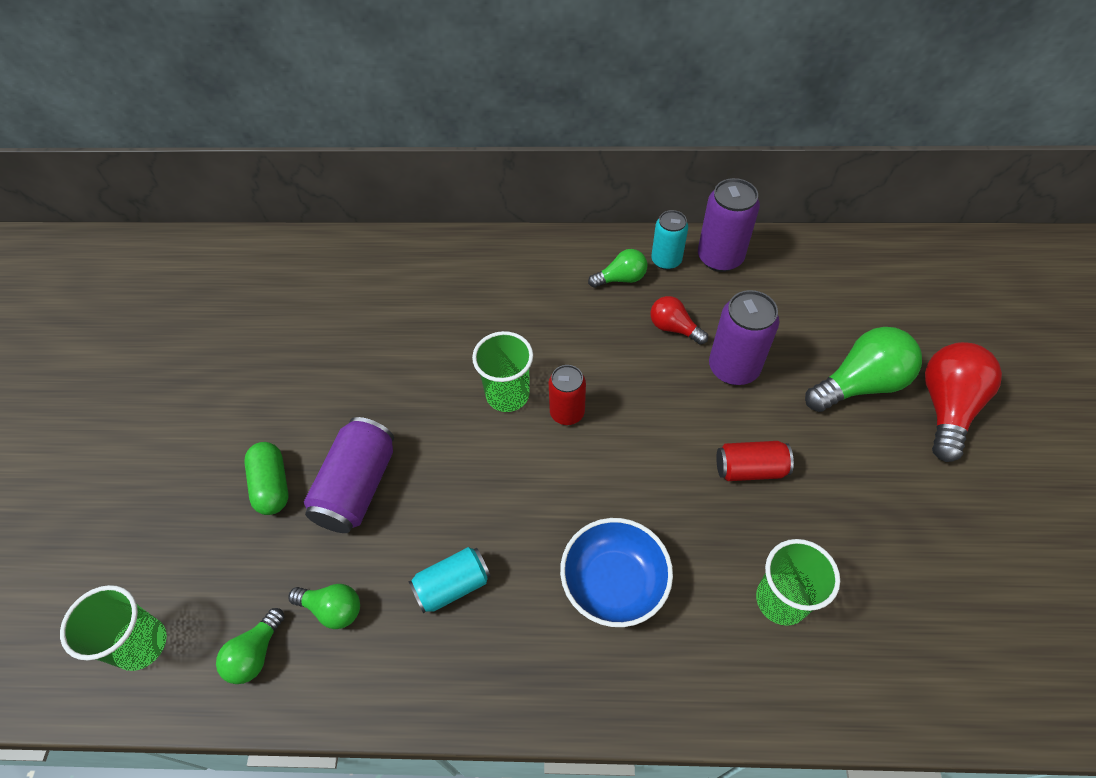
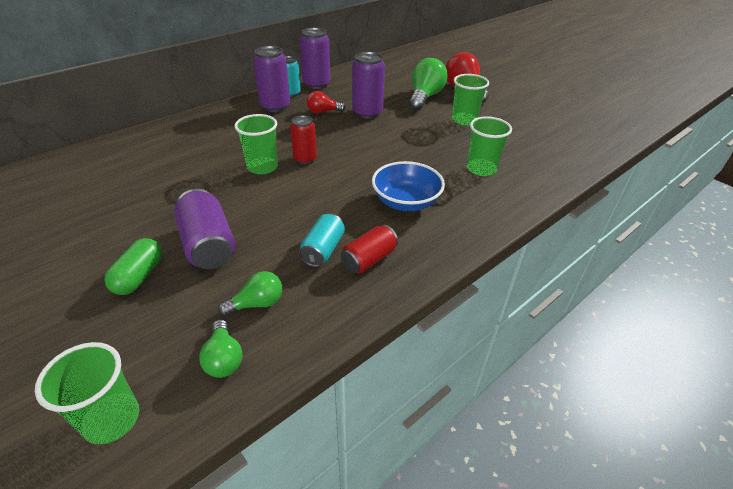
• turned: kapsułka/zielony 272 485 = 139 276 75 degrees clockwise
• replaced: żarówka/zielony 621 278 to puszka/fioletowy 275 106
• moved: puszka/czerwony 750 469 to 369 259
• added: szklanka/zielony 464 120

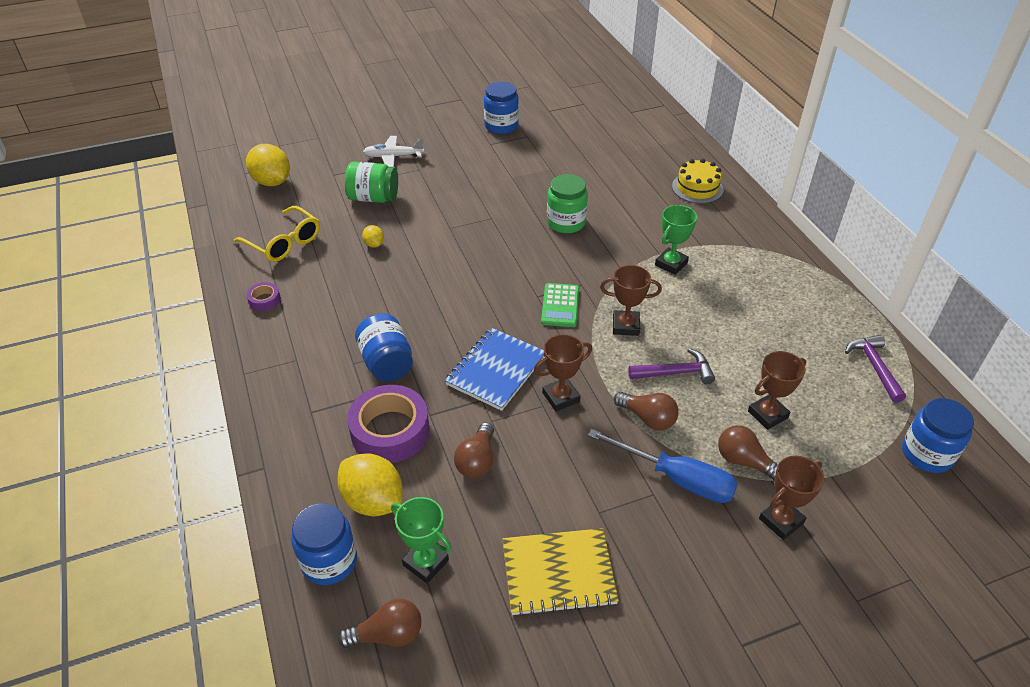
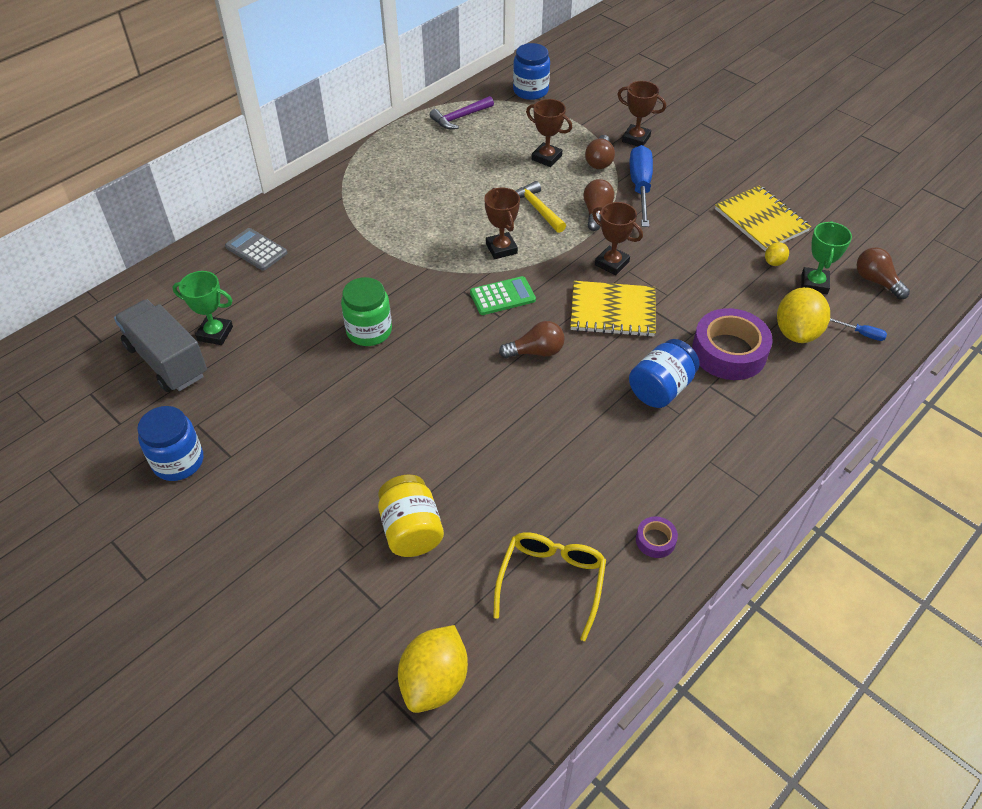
• added: ciężarówka/szary 167 361
• moved: puchar/zielony 671 264 to 215 333
• replaced: tort/żółty 697 188 to kalkulator/szary 256 250
• recoloured: słoik/zielony 373 198 to słoik/żółty 411 530
• moved: żarówka/brązowy 477 461 to 536 352
• recoloured: młotek/fioletowy 675 372 to młotek/żółty 537 209
• recoloured: zeszyt/niebieski 496 370 to zeszyt/żółty 613 311
• moved: cytryna/żółty 374 244 to 774 262
• replaced: słoik/niebieski 329 561 to śrubokręt/niebieski 862 334
• removed: samolot/biały 393 156

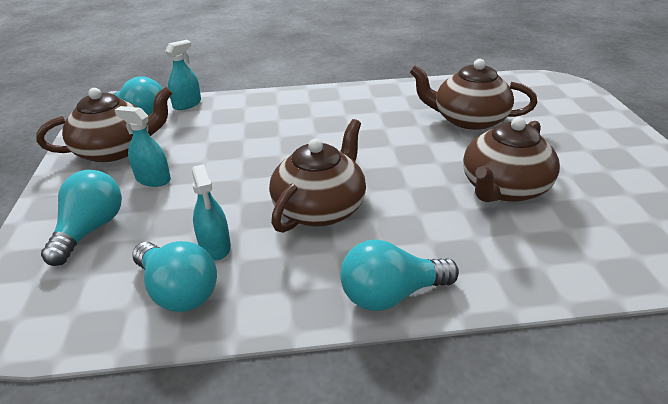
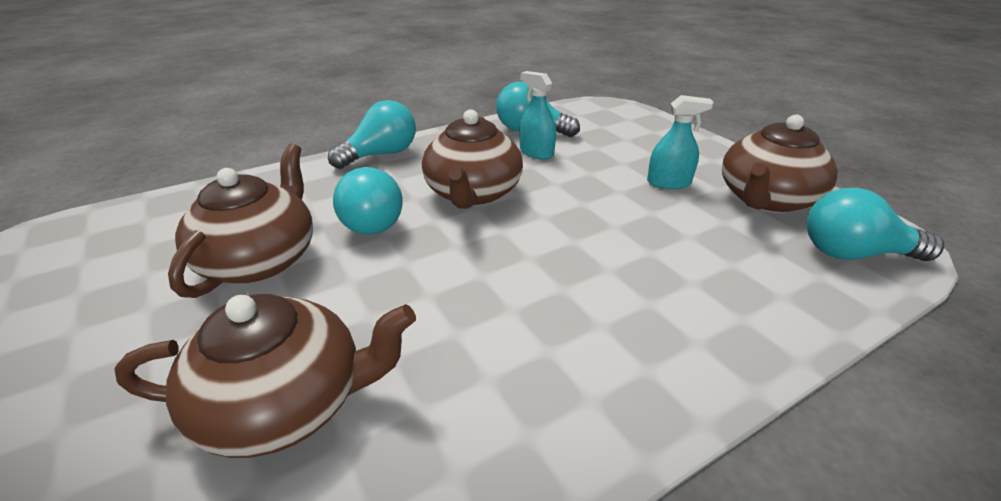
• moved: żarówka/turkusowy 90 230 to 373 219
• removed: spryskiwacz/turkusowy 187 104

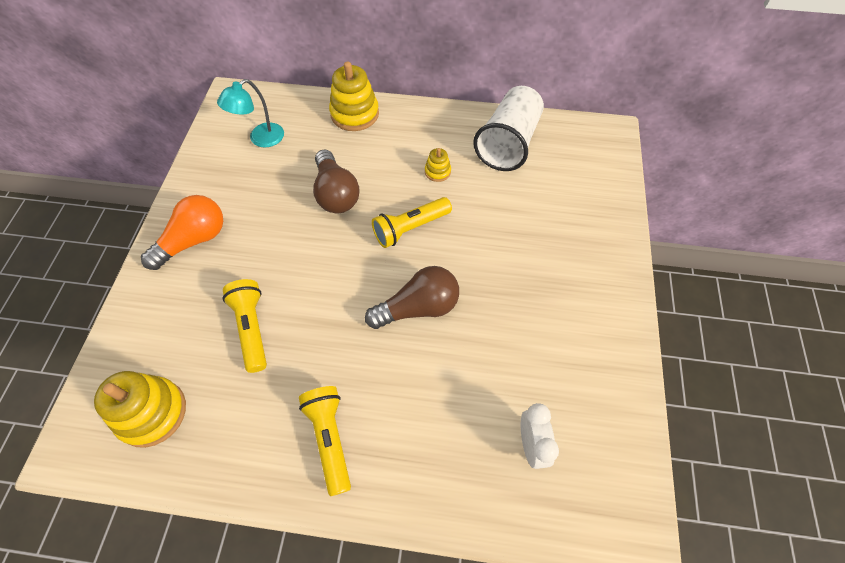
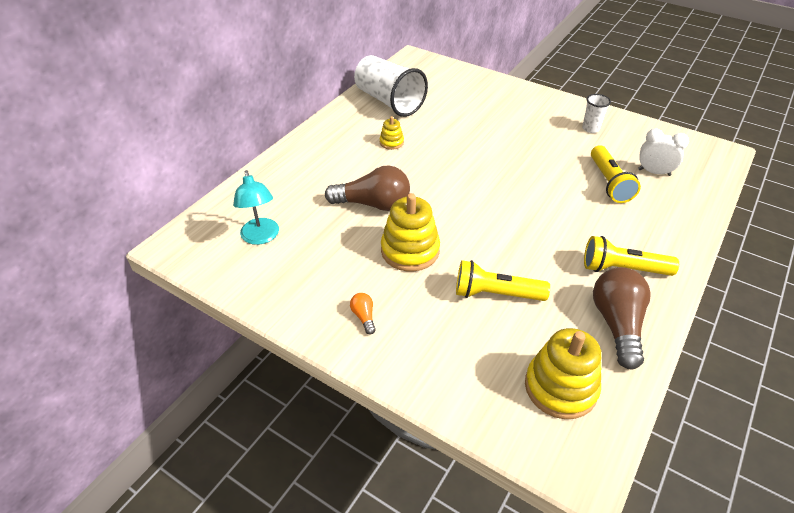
• resized: żarówka/pomarańczowy 194 240 = 364 317 x0.44
• moved: zabawka nakładanka/żółty 354 114 to 410 250
• added: szklanka/biały 590 128
• moved: latarka/żółty 410 228 to 609 183
• moved: żarówka/brązowy 418 308 to 617 324

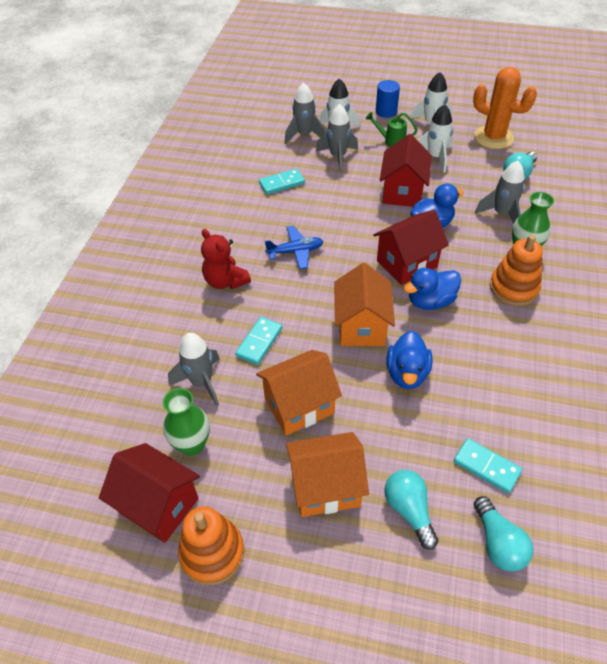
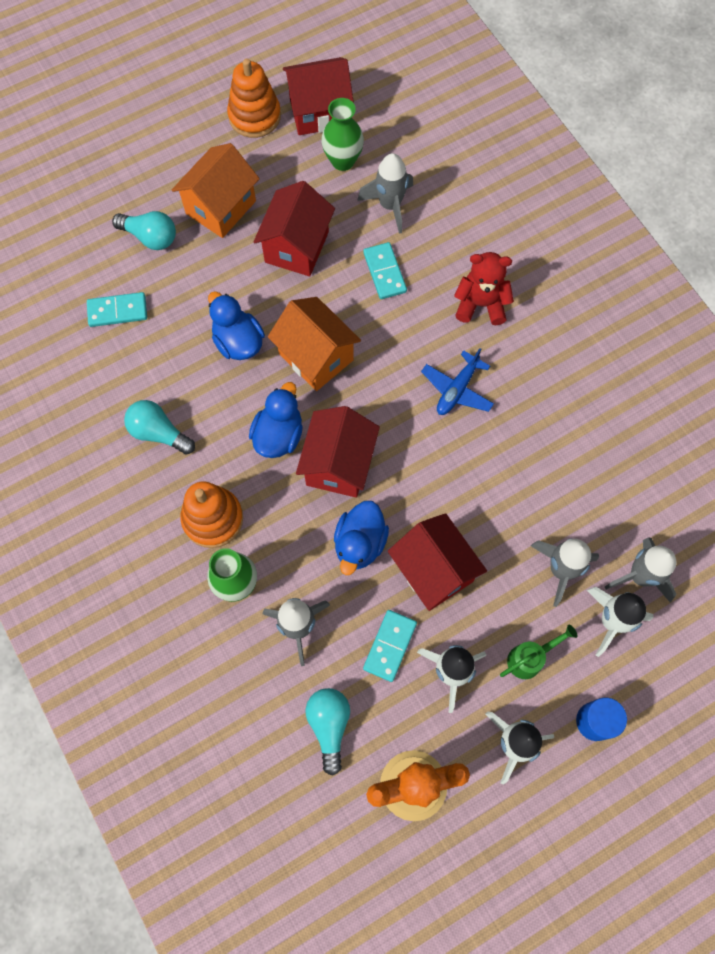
• moved: żarówka/turkusowy 498 543 to 158 432
• recoloured: domek/pomarańczowy 299 406 to domek/czerwony 297 247
• moved: kostka domina/turkusowy 282 183 to 389 646

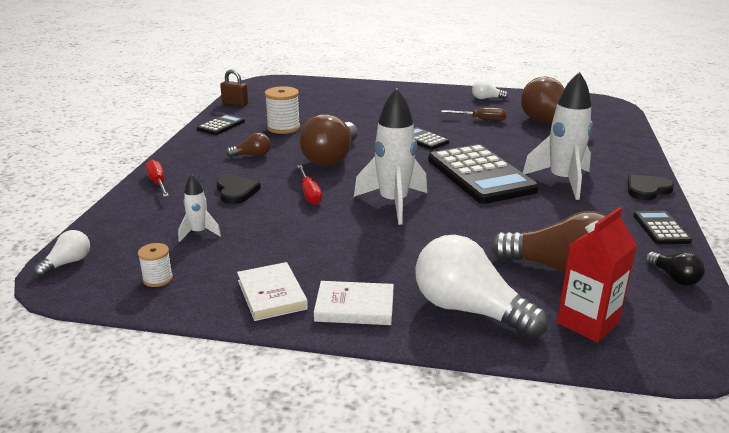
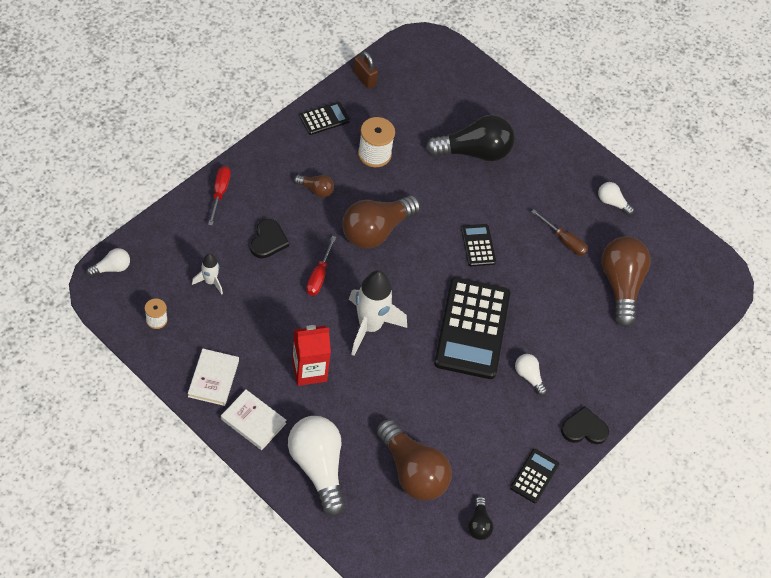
• moved: karton mleka/czerwony 587 323 to 309 370
• added: żarówka/czarny 474 152
• replaced: rakieta/biały 562 181 to żarówka/biały 529 376

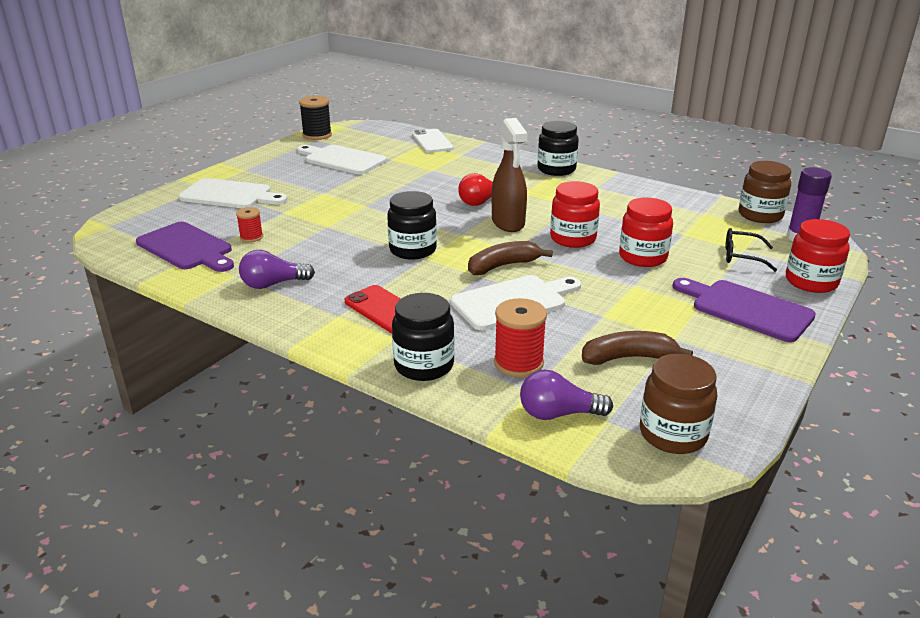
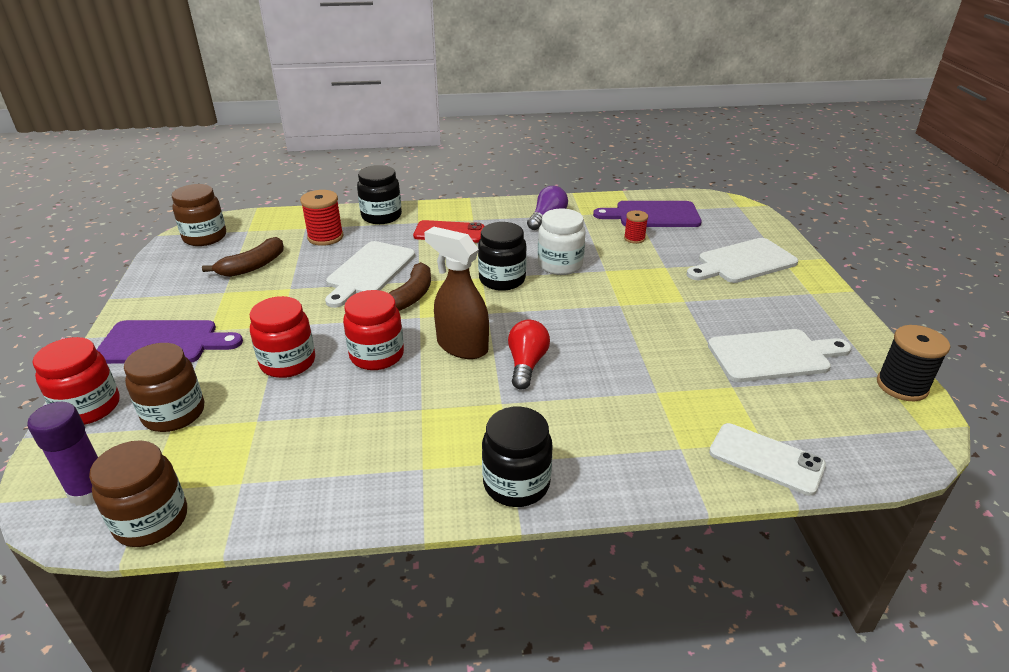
• replaced: okulary/czarny 741 256 to słoik/brązowy 174 413
• added: słoik/biały 560 265
• removed: żarówka/fioletowy 558 414

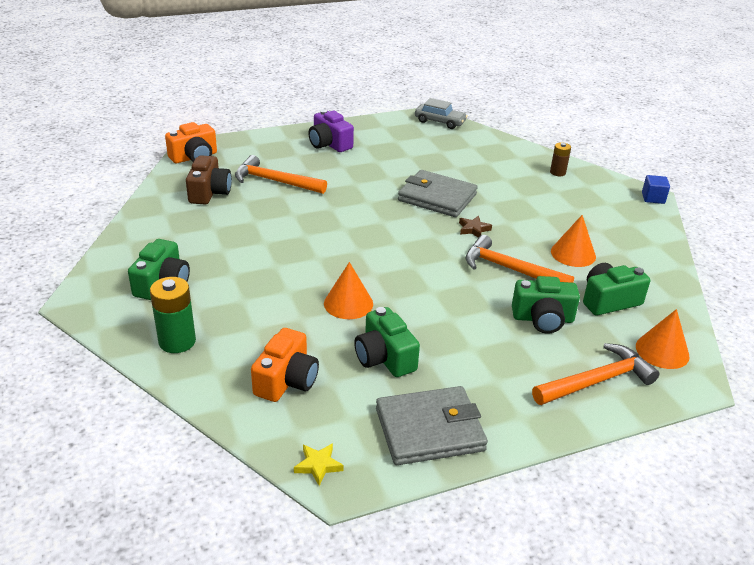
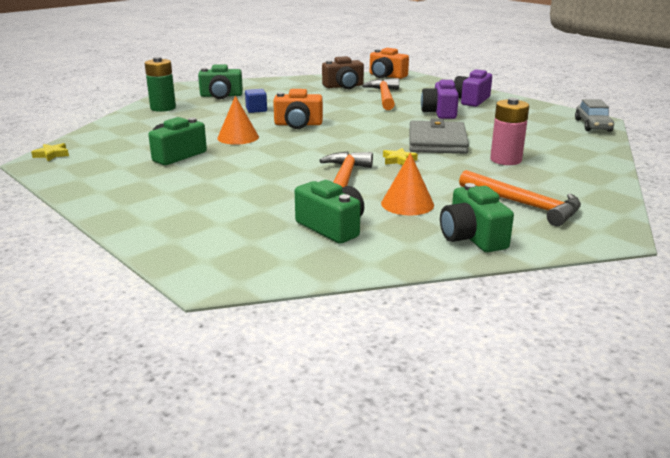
• moved: sześcian/niebieski 653 198 to 256 110
• moved: aparat fotograficzny/pomarańczowy 286 380 to 298 124
• recoloured: gwiazda/brązowy 473 229 to gwiazda/żółty 398 160
• added: aparat fotograficzny/fioletowy 440 112
• moved: aparat fotograficzny/zielony 543 319 to 472 237
• moved: młotek/pomarańczowy 597 381 to 524 205
• added: bateria/różowy 505 160
• removed: portfel/szary 429 429
• removed: bateria/brązowy 557 172
• removed: stożek/pomarańczowy 662 351

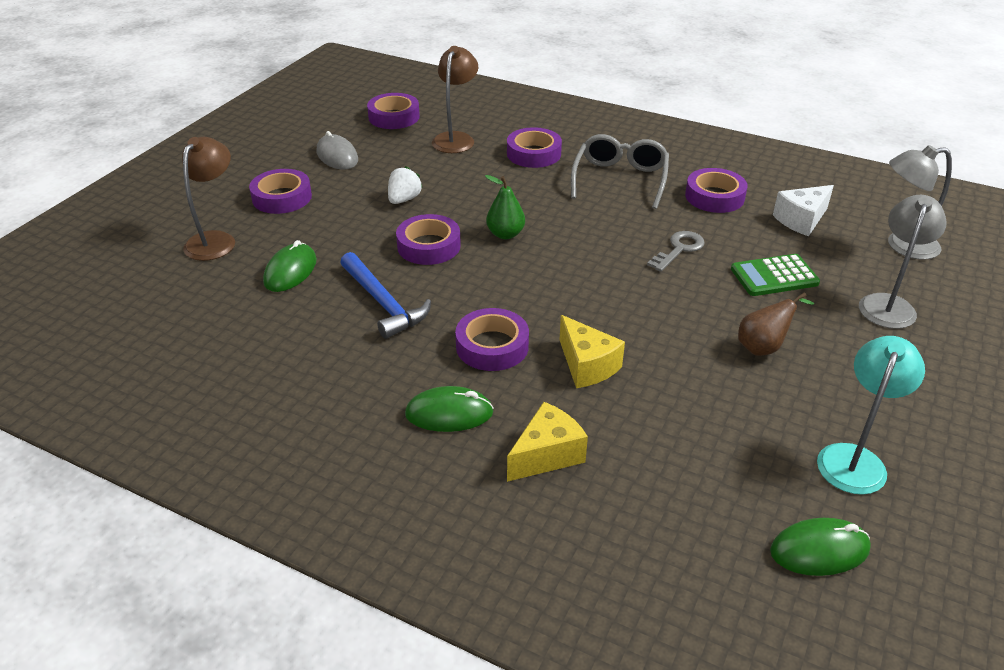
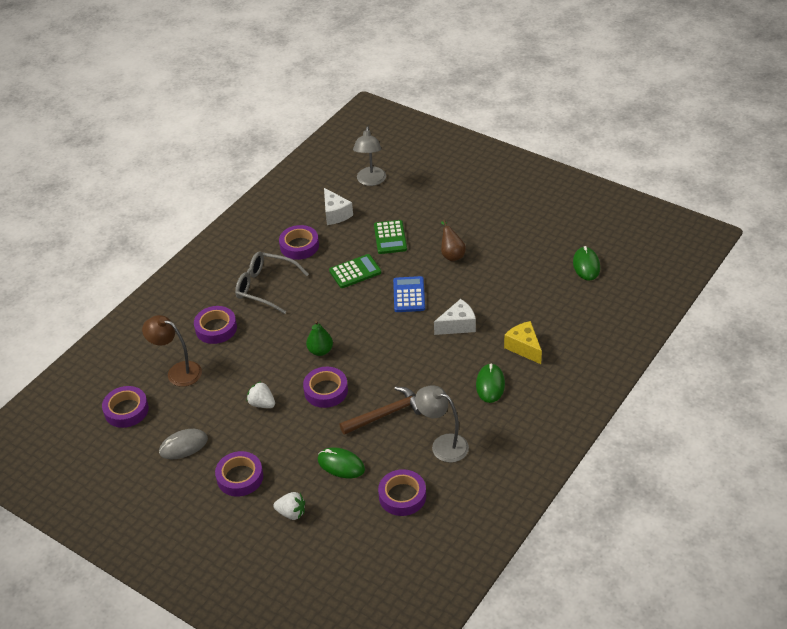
• replaced: lampka/brązowy 215 240 to truskawka/biały 291 513
• replaced: klucz/szary 679 249 to kalkulator/zielony 355 272
• recoloured: młotek/niebieski 383 303 to młotek/brązowy 386 414
• moved: taśma klejąca/fioletowy 492 346 to 402 496
• added: kalkulator/niebieski 409 295
• moved: lampka/szary 888 304 to 443 445
• recoloured: ser/żółty 587 365 to ser/biały 458 325
• removed: lampka/turkusowy 854 458

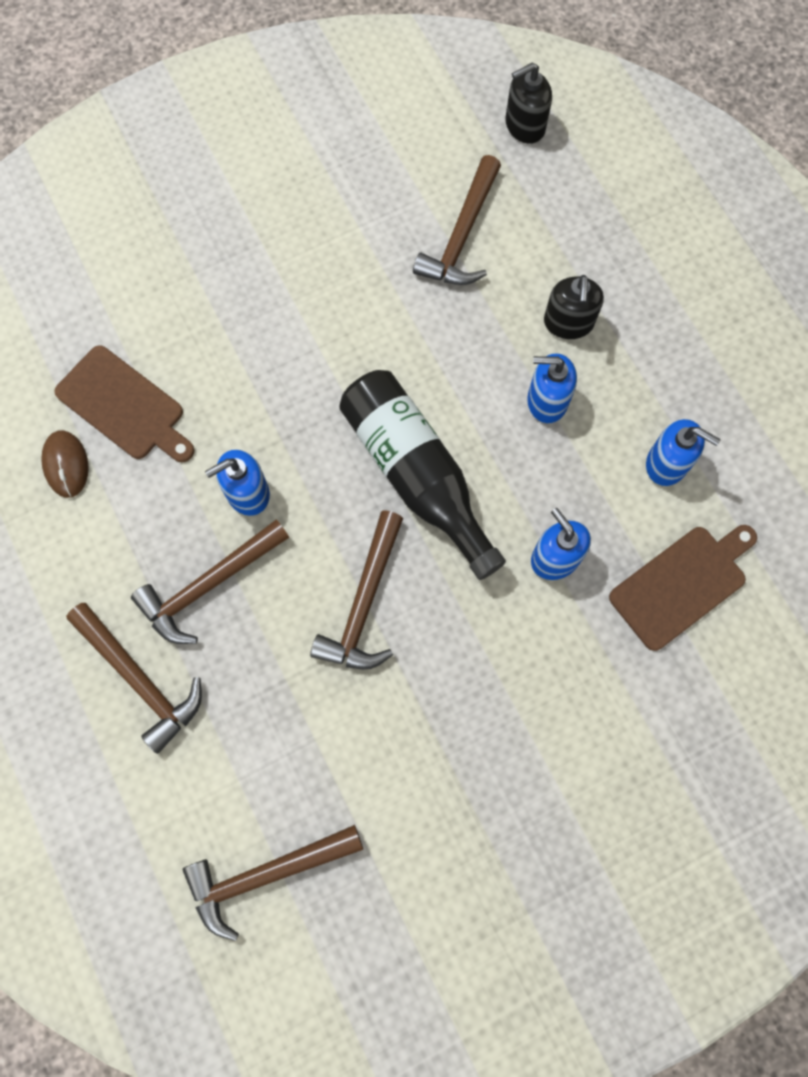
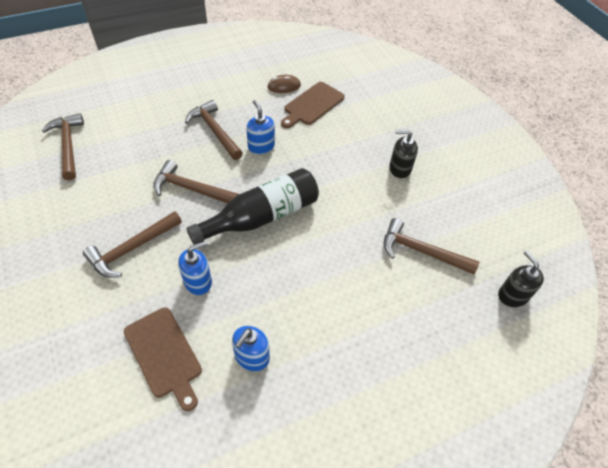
• moved: młotek/brązowy 140 680 to 131 249
• moved: dozownik mydła/czarny 568 323 to 399 169
• removed: dozownik mydła/niebieski 547 400

